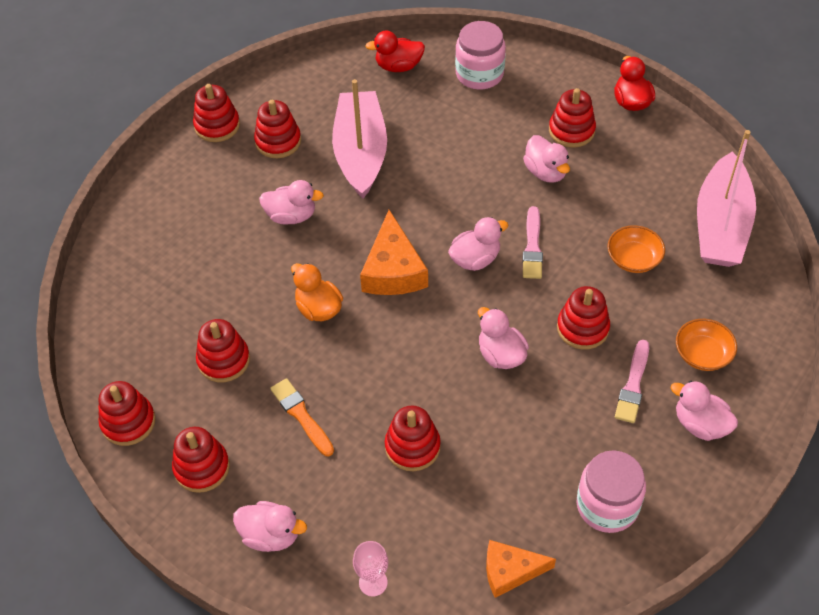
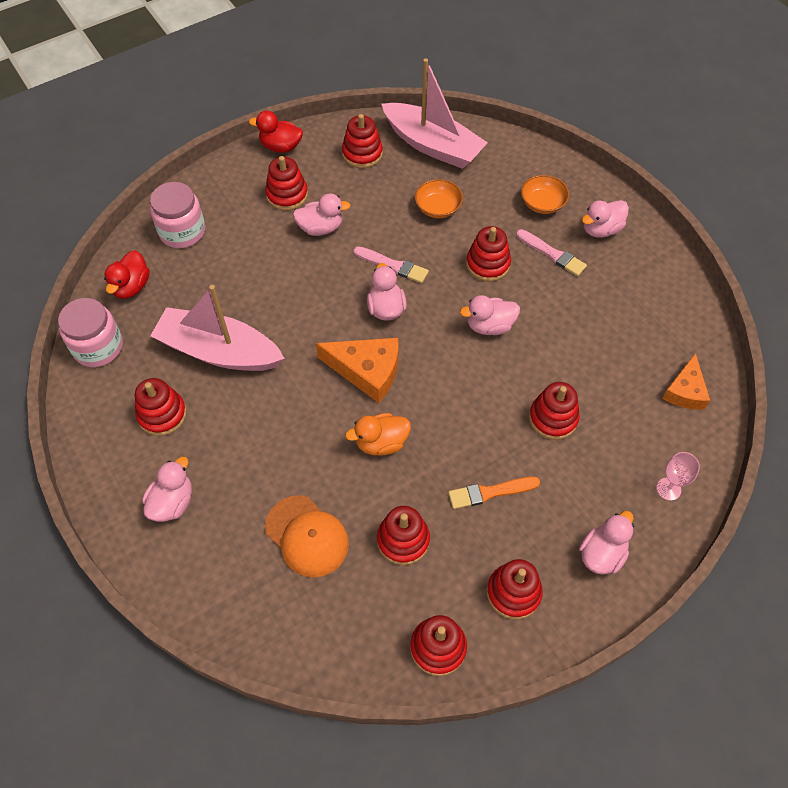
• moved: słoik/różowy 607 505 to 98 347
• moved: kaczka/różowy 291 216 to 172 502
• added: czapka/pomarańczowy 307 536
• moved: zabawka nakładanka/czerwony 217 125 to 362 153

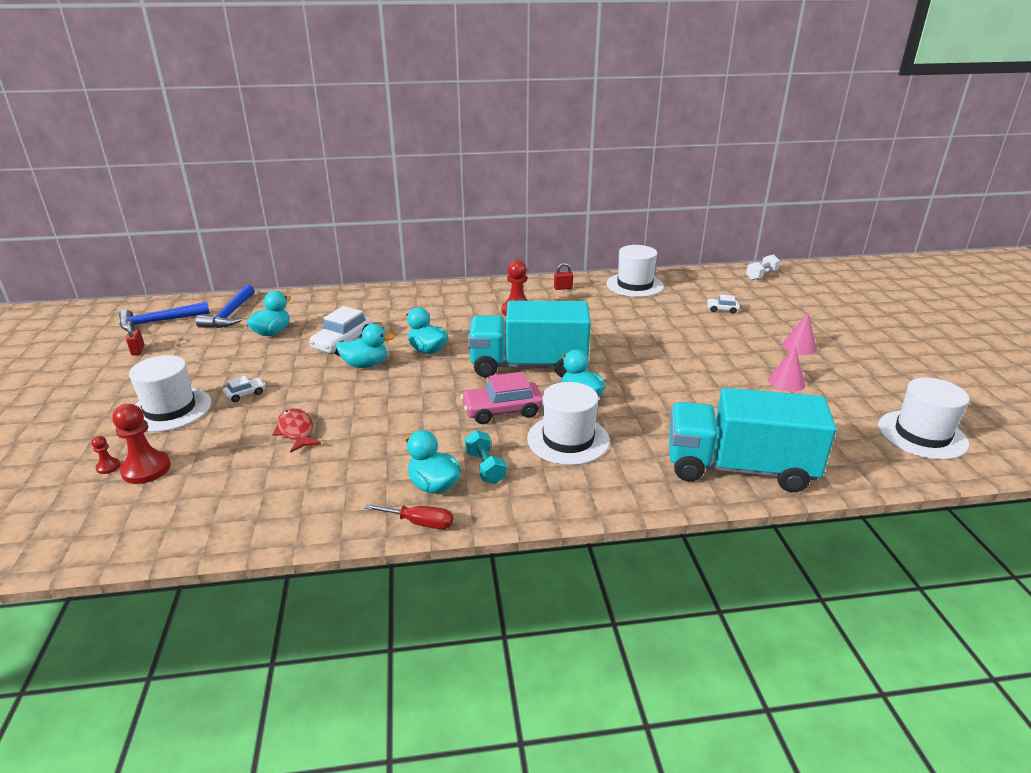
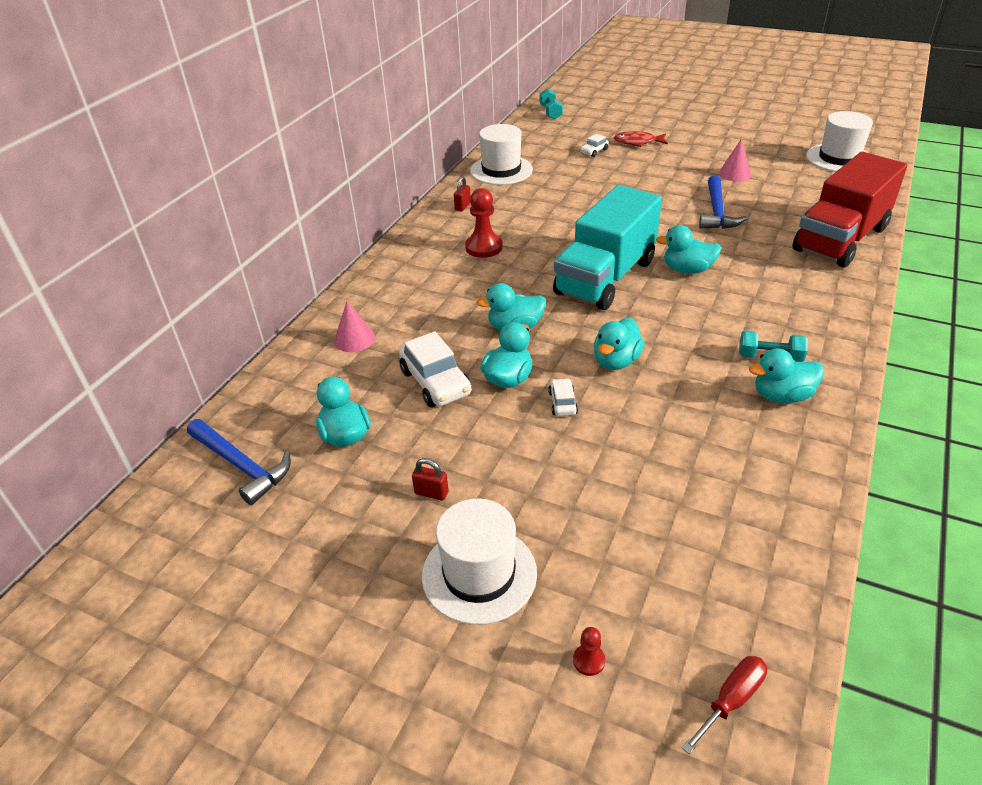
• moved: stożek/różowy 799 346 to 354 339
• moved: kłódka/czerwony 138 350 to 431 493
• recoloured: hantel/biały 761 275 to hantel/turkusowy 550 112
• moved: samochód/biały 245 394 to 562 403
• added: kaczka/turkusowy 616 361
• moved: ryba/czerwony 296 431 to 637 142
• moved: śrubokręt/czerwony 420 523 to 731 700
• moved: młotek/niebieski 159 322 to 717 212
• recoloured: ciężarówka/turkusowy 739 468 to ciężarówka/czerwony 840 239
• removed: pionek/czerwony 146 469
• removed: samochód/różowy 502 411
• removed: kapelusz/biały 568 439

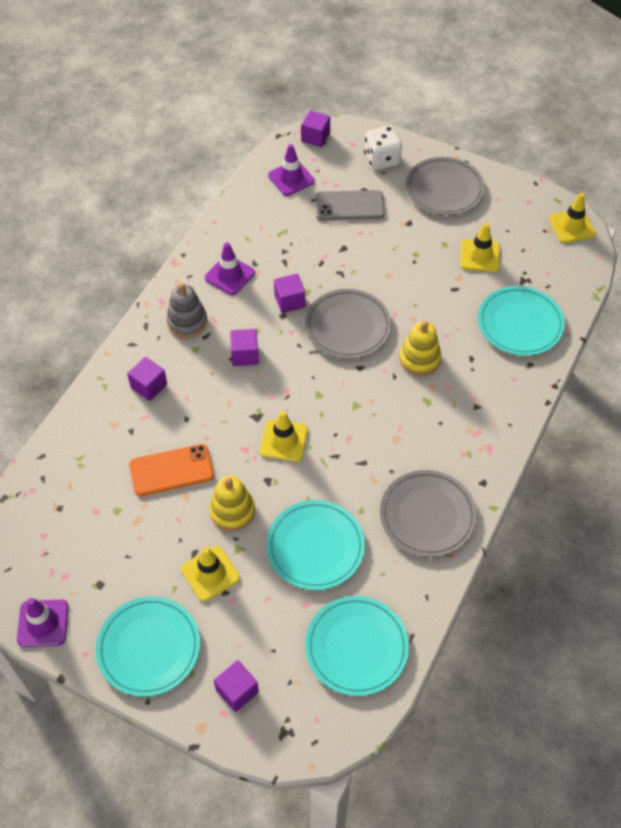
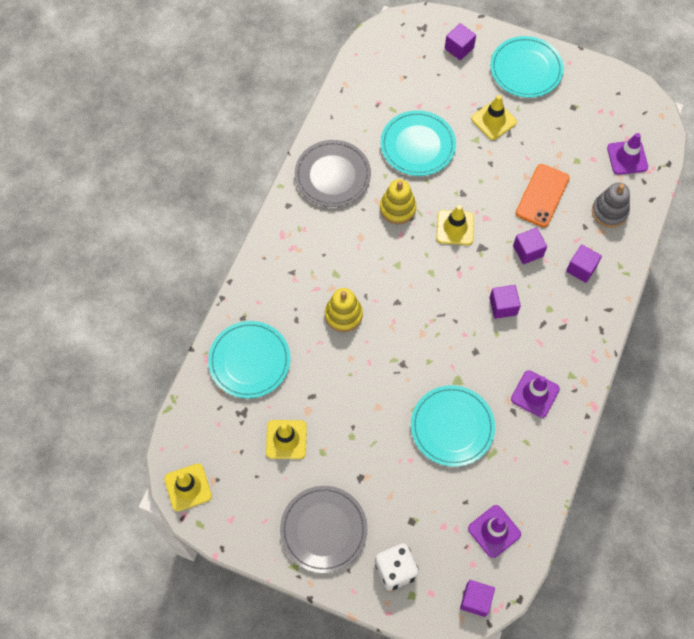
• moved: zabawka nakładanka/żółty 232 511 to 397 208
• moved: talerz/turkusowy 356 647 to 452 427
• moved: sześcian/fioletowy 289 301 to 528 251
• turned: telefon/pomarańczowy 171 470 = 542 196 45 degrees counterclockwise
• moved: zabawka nakładanka/szary 187 322 to 609 212
• moved: pachołek/fioletowy 43 623 to 627 157
• removed: talerz/szary 347 326
• removed: telefon/szary 349 206

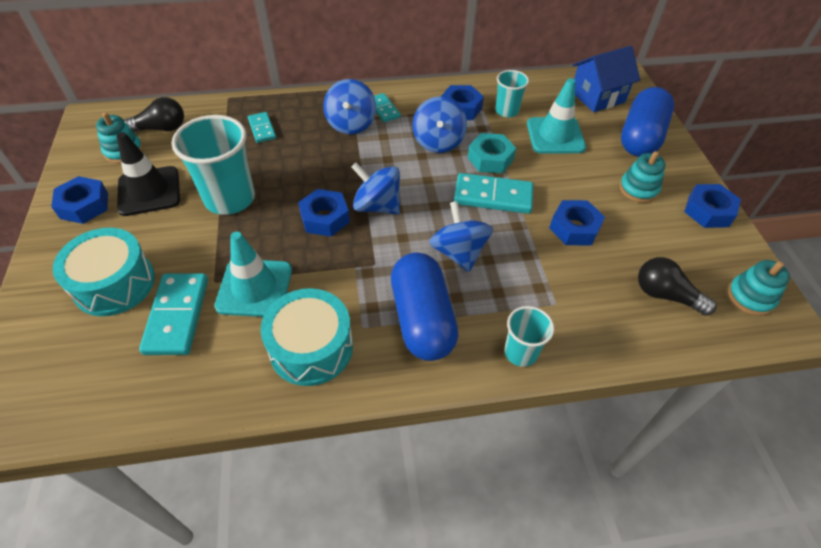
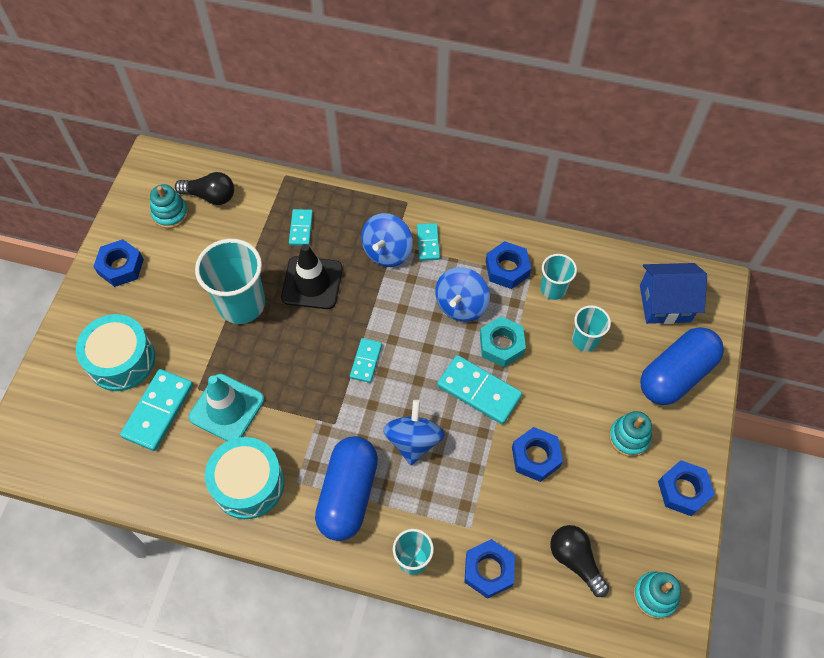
• moved: pachołek/czarny 149 191 to 312 283
• replaced: bączek/niebieski 377 206 to kostka domina/turkusowy 366 361
• moved: nakrętka/niebieski 325 218 to 488 570
• replaced: pachołek/turkusowy 555 136 to szklanka/turkusowy 585 340

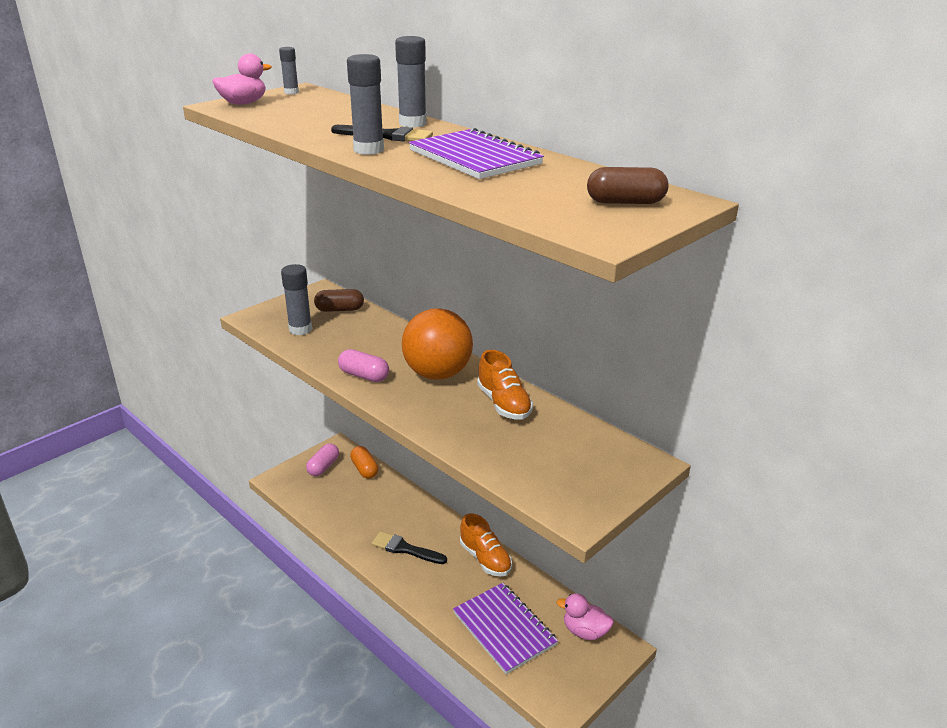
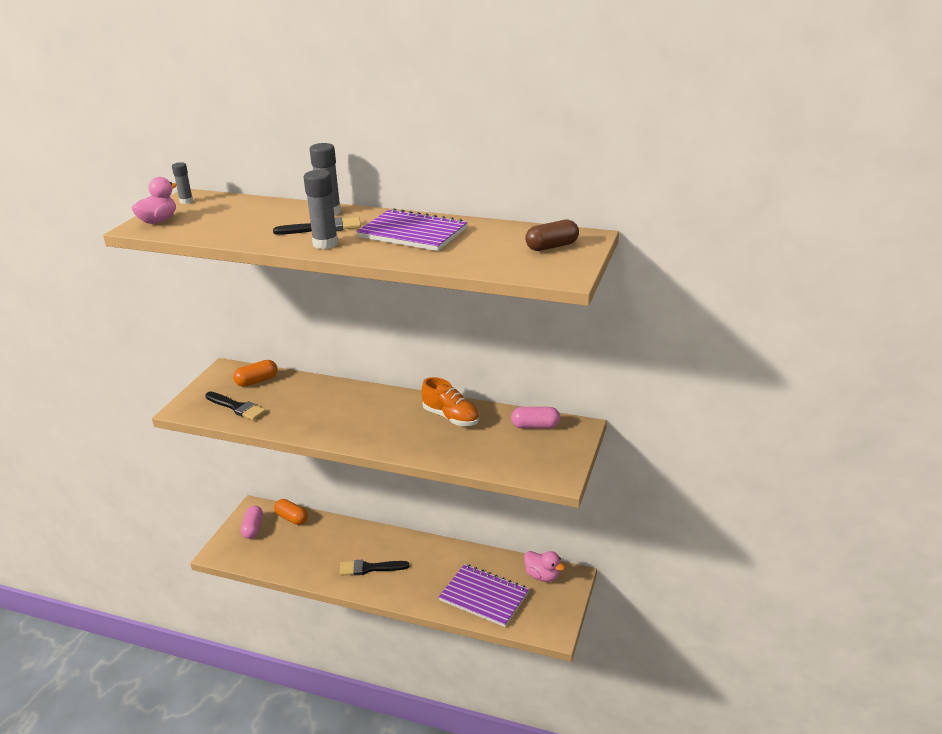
• replaced: klej w sztyfcie/szary 300 329 to pędzel/czarny 237 407
• recoloured: kapsułka/brązowy 339 309 to kapsułka/pomarańczowy 257 381
• moved: kapsułka/różowy 364 376 to 535 426
• turned: kaczka/różowy 585 631 = 542 576 135 degrees counterclockwise
• removed: piłka/pomarańczowy 437 374
• removed: but/pomarańczowy 485 559

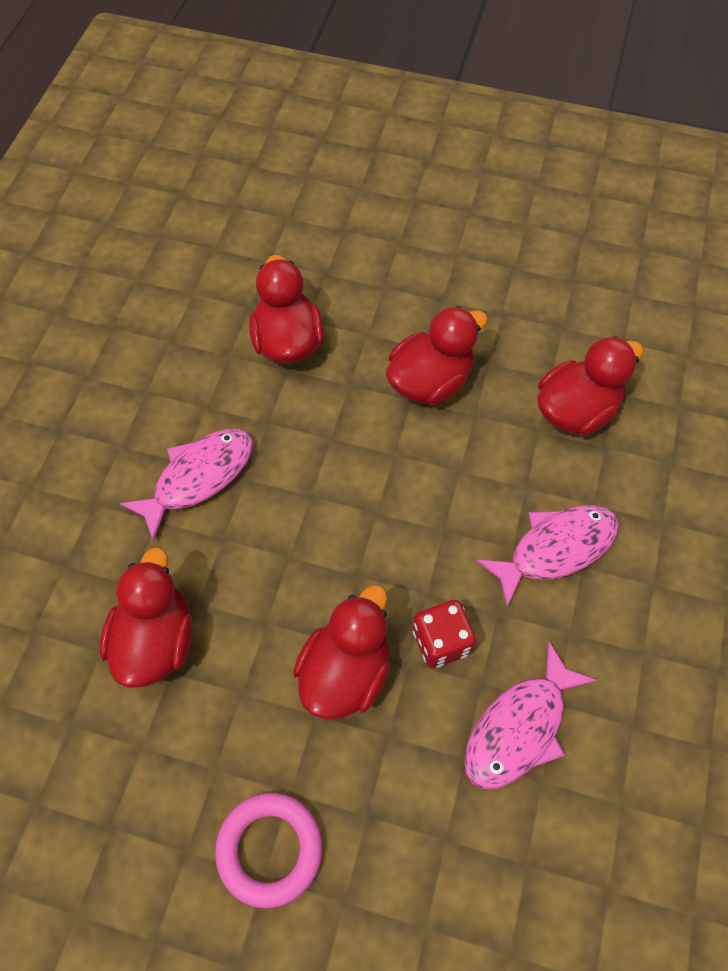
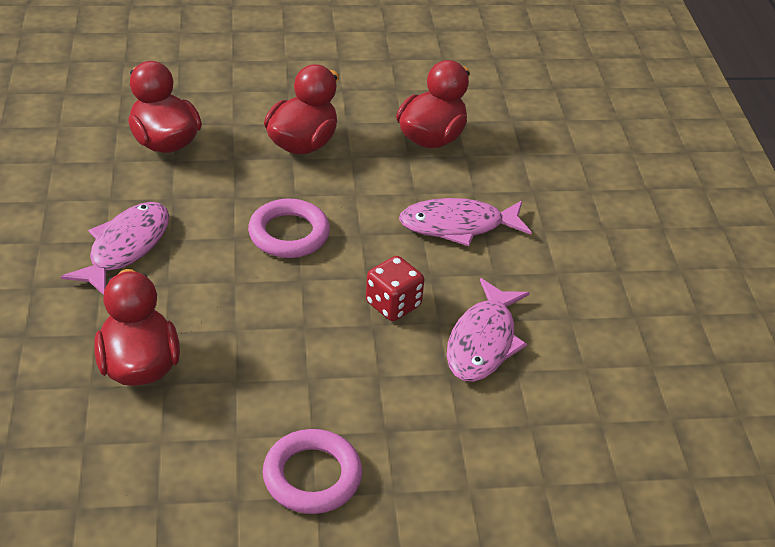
• added: pierścień/różowy 289 234
• turned: ryba/różowy 556 549 = 458 225 135 degrees counterclockwise
• removed: kaczka/czerwony 345 671

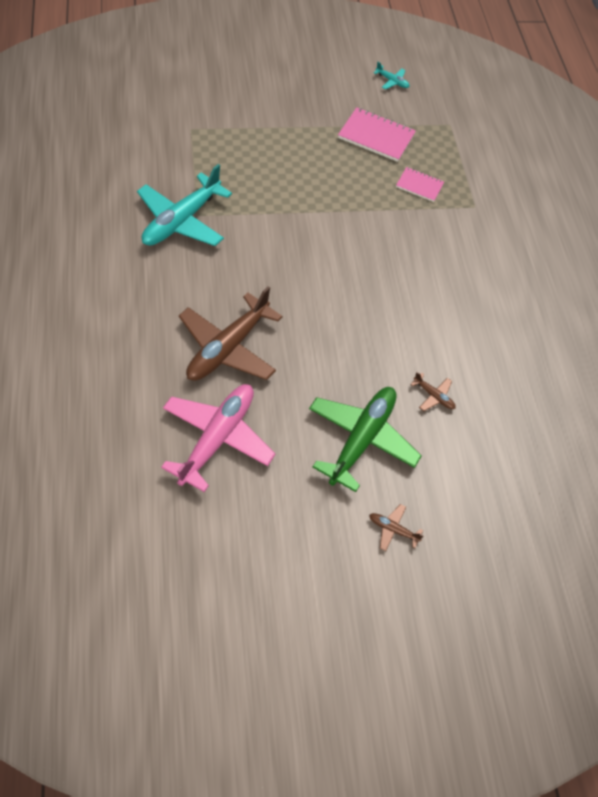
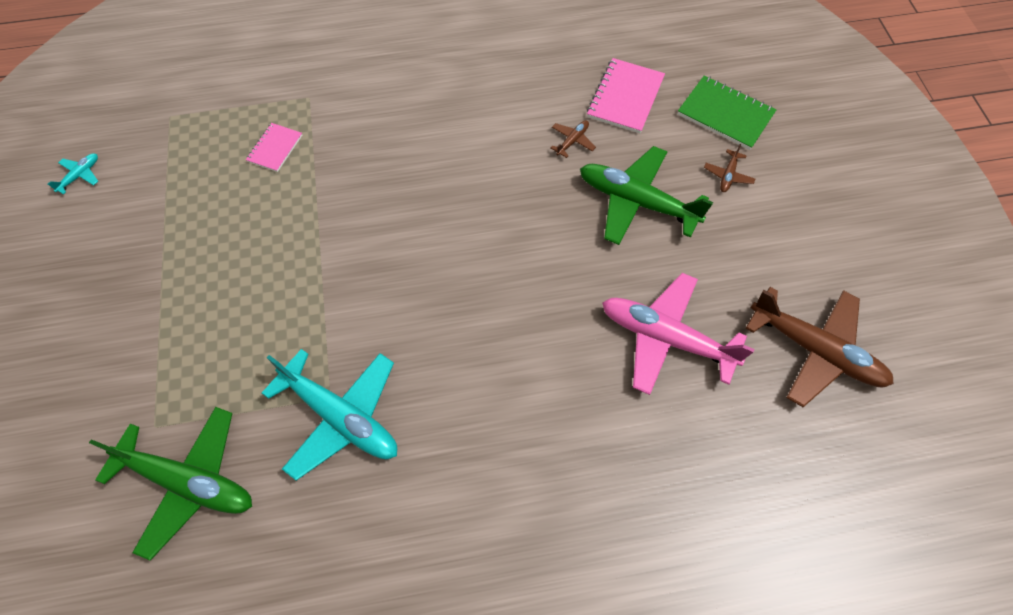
• added: samolot/zielony 189 482
• moved: zeszyt/różowy 376 136 to 625 97
• added: zeszyt/zielony 725 114
• moved: samolot/brązowy 227 348 to 815 351

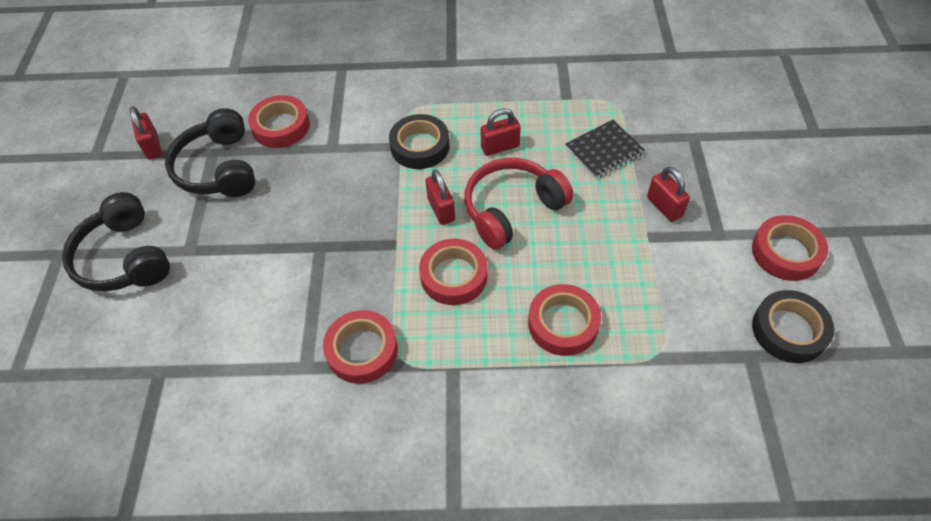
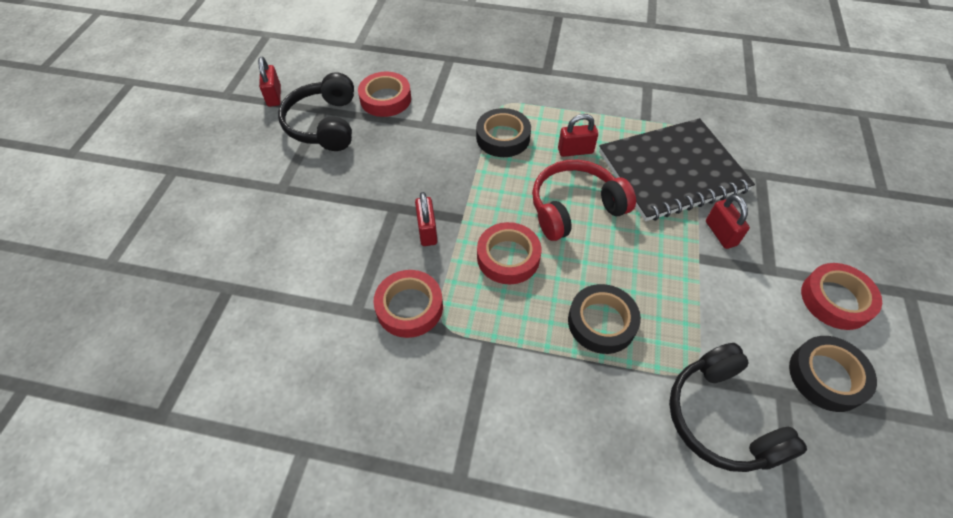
• moved: kłódka/czerwony 441 209 to 427 231
• recoloured: taśma klejąca/czerwony 563 323 to taśma klejąca/czarny 601 322
• resized: zeszyt/czarny 604 150 = 672 171 x2.05
• moved: słuchawki/czarny 125 257 to 722 418

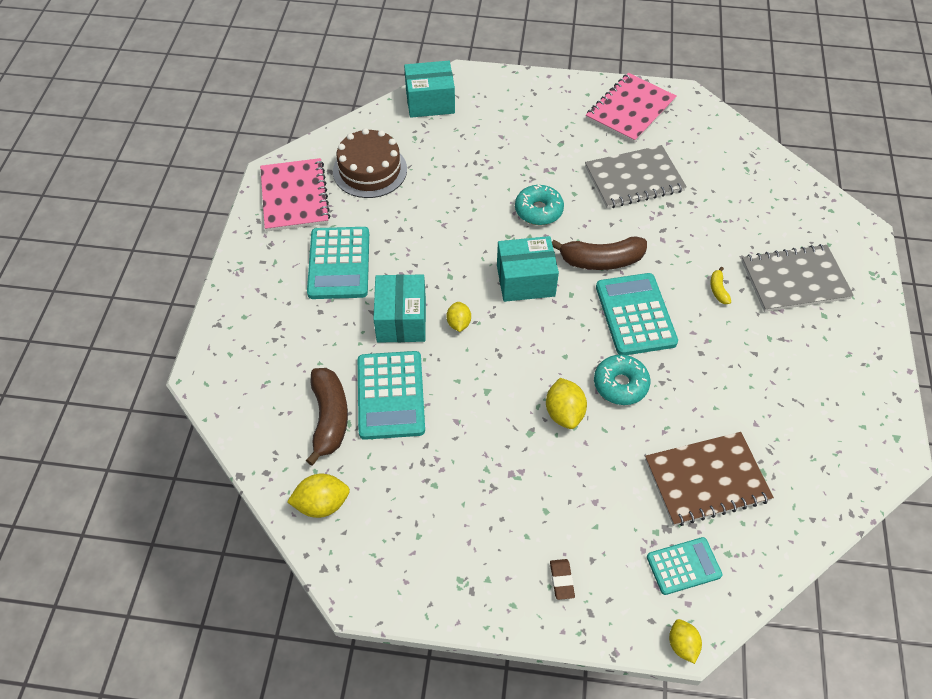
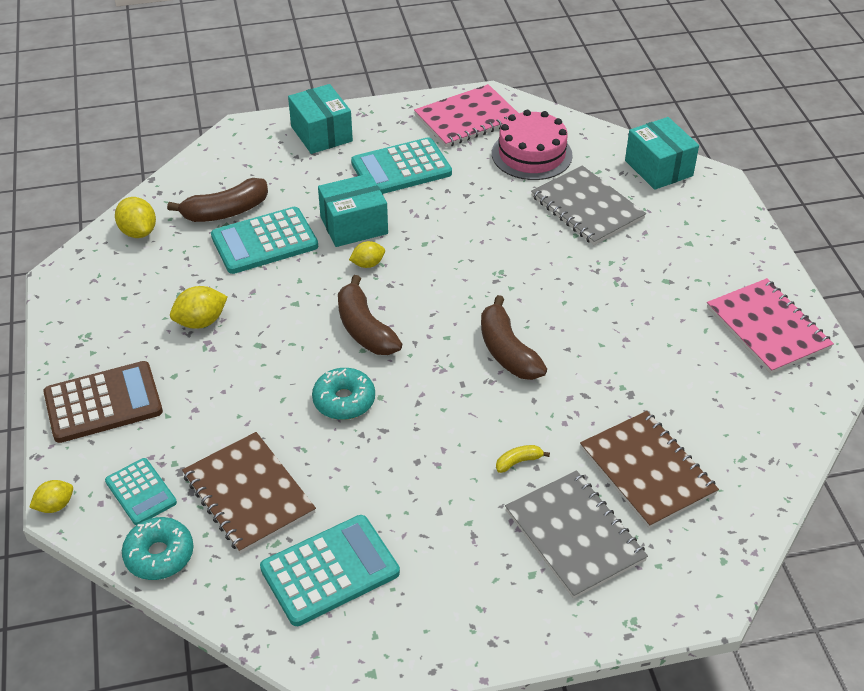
• replaced: gumka do mazania/brązowy 561 580 to kalkulator/brązowy 103 403
• moved: donut/turkusowy 538 210 to 159 555
• moved: cytryna/żółty 564 413 to 201 322
• moved: kalkulator/turkusowy 635 315 to 330 570
• moved: pudełko/turkusowy 525 280 to 321 134
• added: banan/brązowy 364 329
• recoloured: tort/brązowy 370 170 to tort/różowy 531 154
• moved: zeszyt/szary 634 179 to 587 208
• added: zeszyt/brązowy 647 471
• turned: zeszyt/różowy 630 110 = 768 328 45 degrees clockwise

